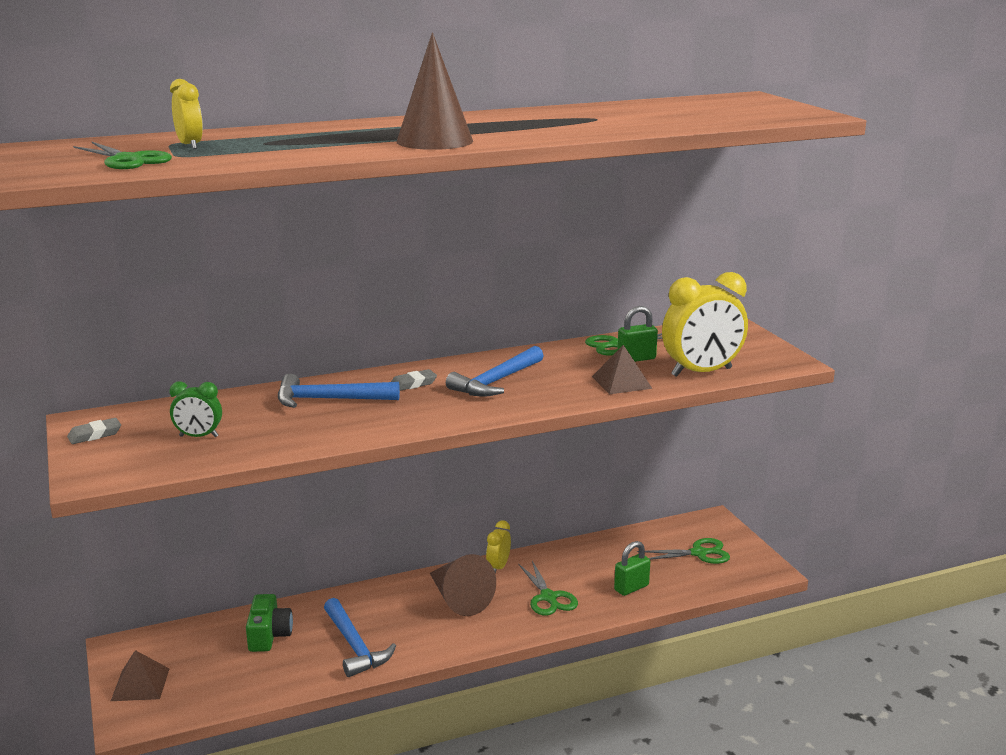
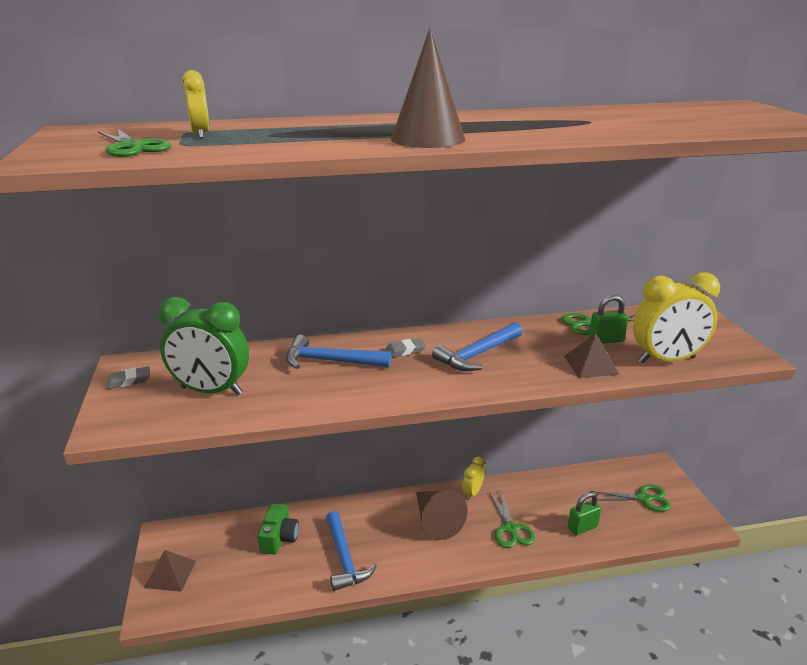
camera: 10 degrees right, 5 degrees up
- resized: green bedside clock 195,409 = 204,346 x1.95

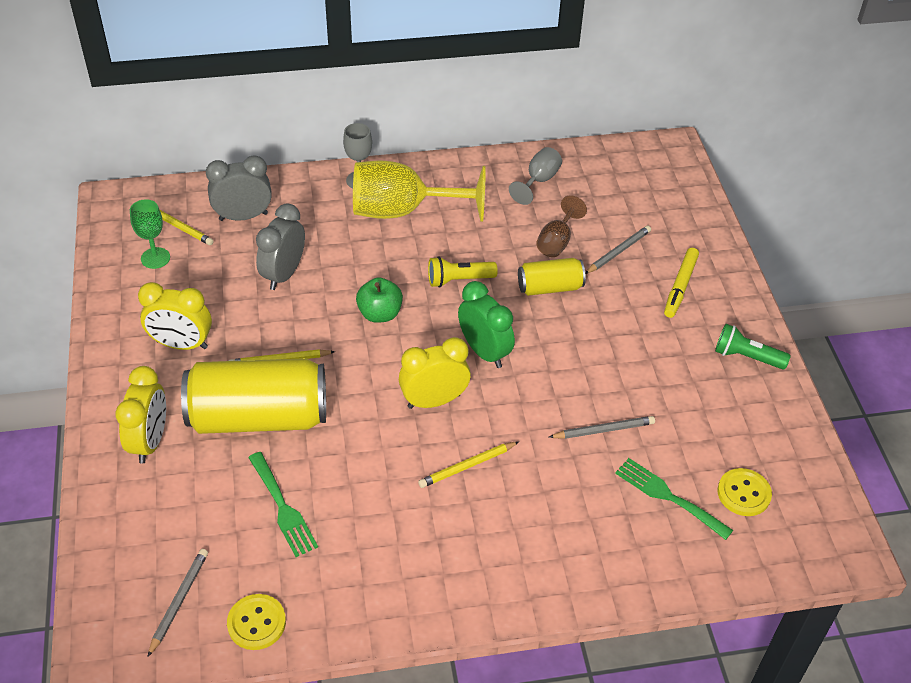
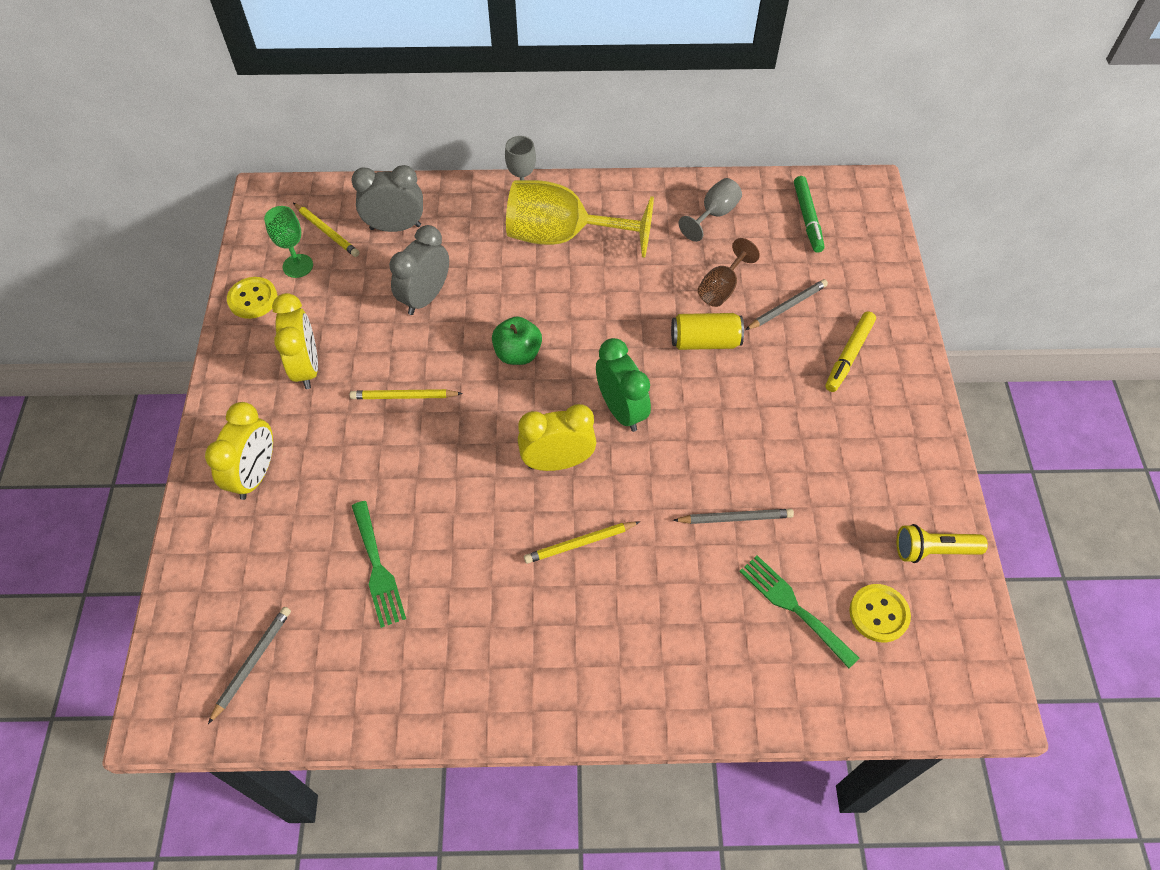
camera: 10 degrees right, 10 degrees up
- moved: golden pocket torch 463,272 to 942,543
- turned: golden bedside clock 175,316 = 295,341 120 degrees counterclockwise
- removed: green pocket torch 753,347
- removed: golden can 253,396
- moved: golden sewing button 256,622 to 252,298
- added: green marker pen 809,214

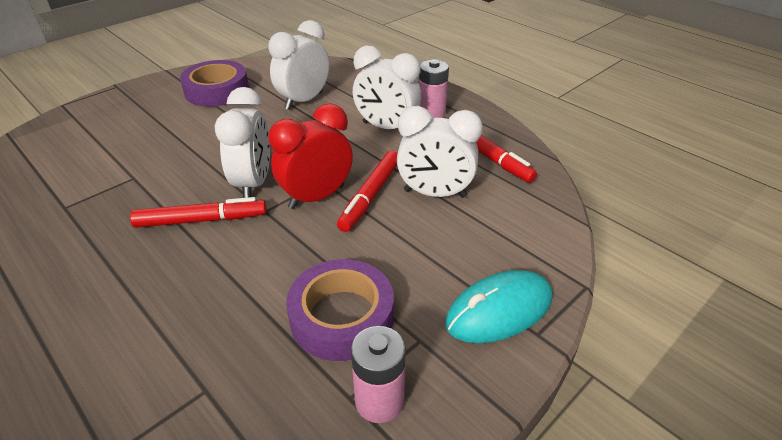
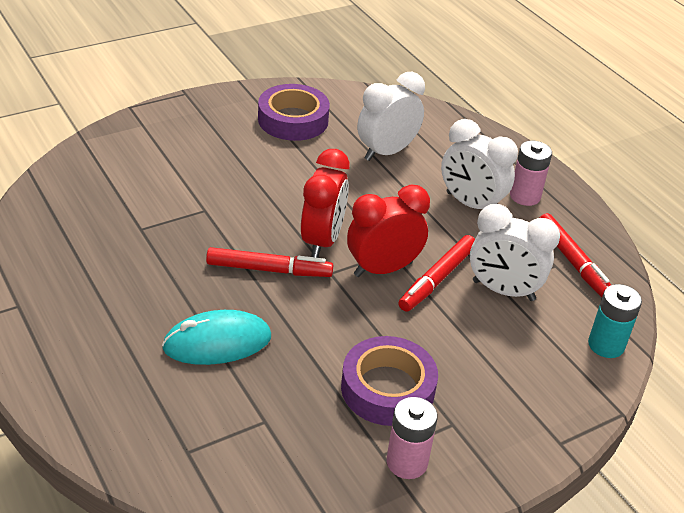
camera: 10 degrees right, 0 degrees up
- recoloured: pure white bedside clock 242,142 to scarlet bedside clock 325,203
- moved: teal computer mouse 498,306 to 216,337
- added: teal AA battery 615,321

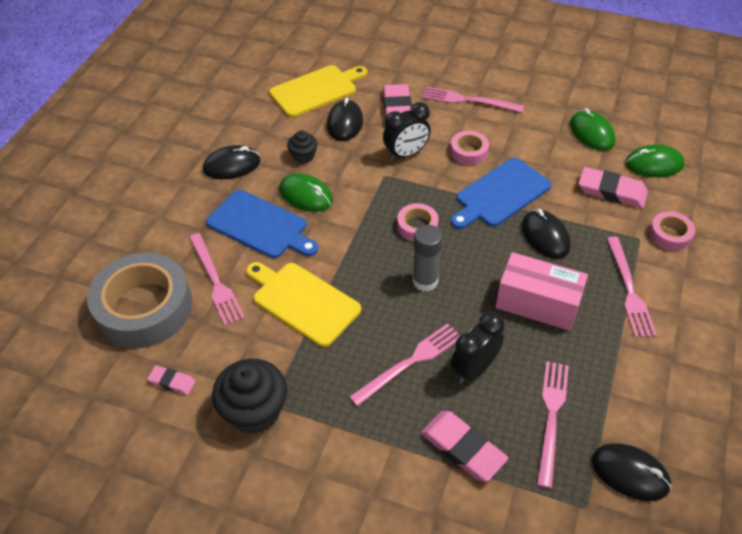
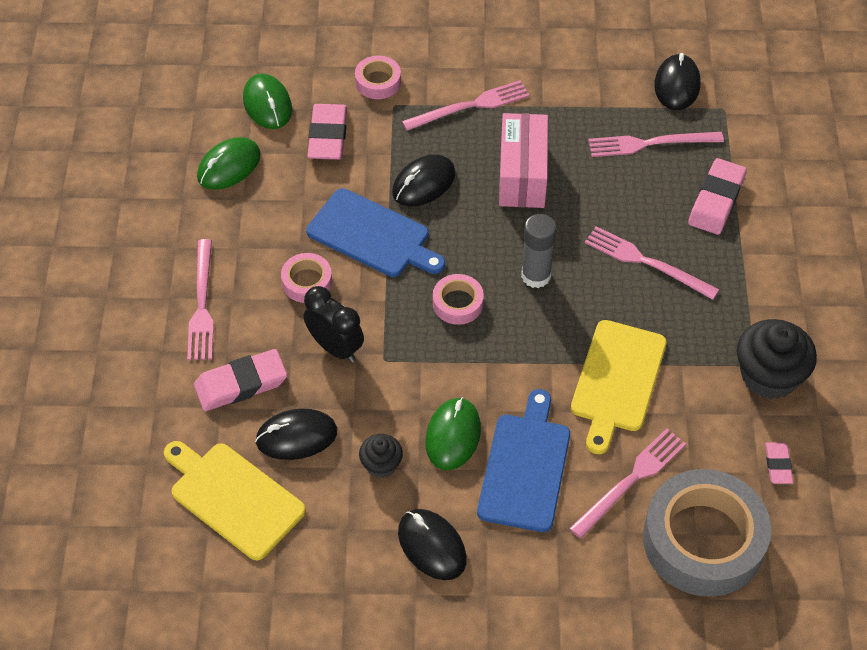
camera: 110 degrees left, 5 degrees up
- removed: jet-black bedside clock 478,348

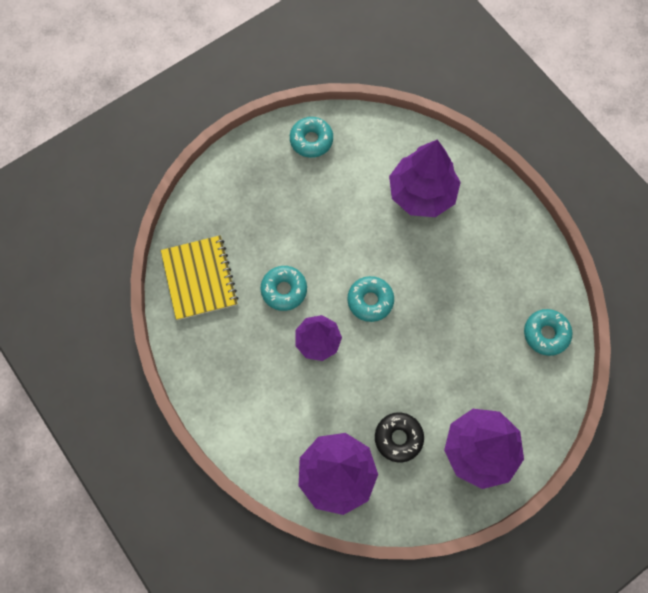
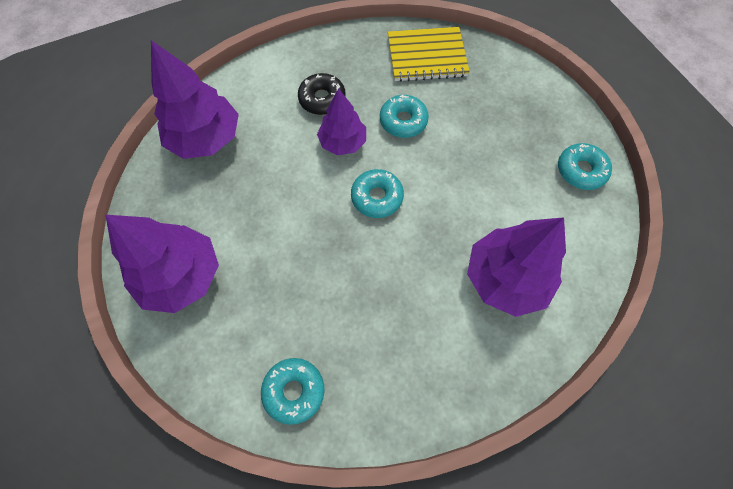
camera: 100 degrees right, 5 degrees down
- moved: jet-black doughnut 399,437 to 322,94

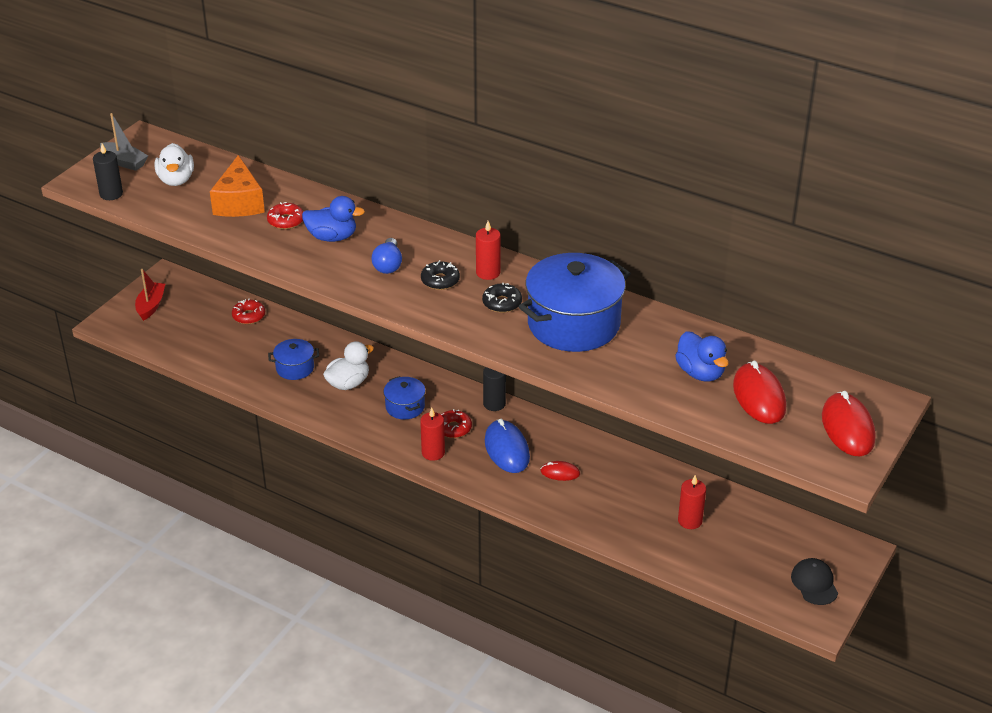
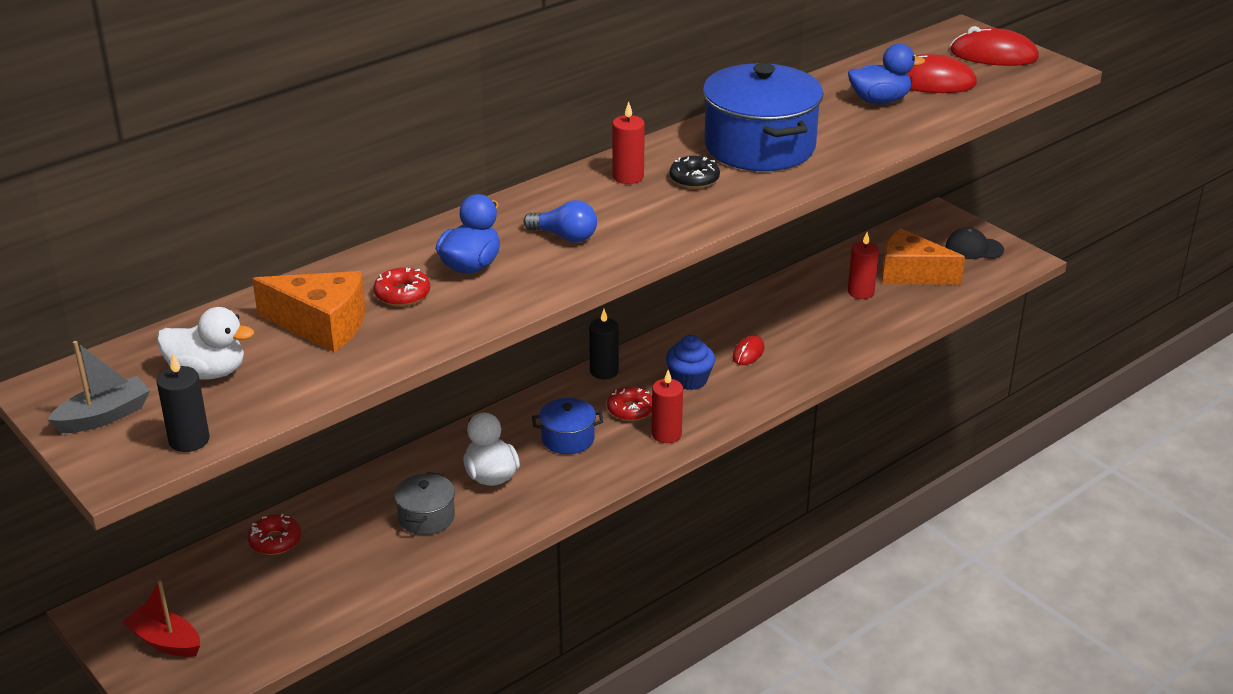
camera: 70 degrees left, 5 degrees down
- removed: jet-black doughnut 440,275
- recoloured: cobalt pot 293,359 to ash-grey pot 424,503
- replaced: cobalt computer mouse 507,446 to cobalt cupcake 690,362
- added: orange-coloured cheese wedge 923,256

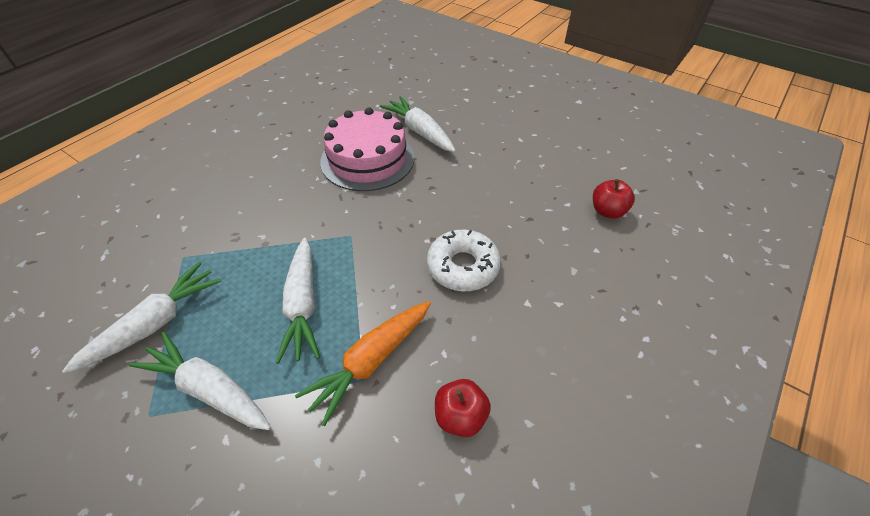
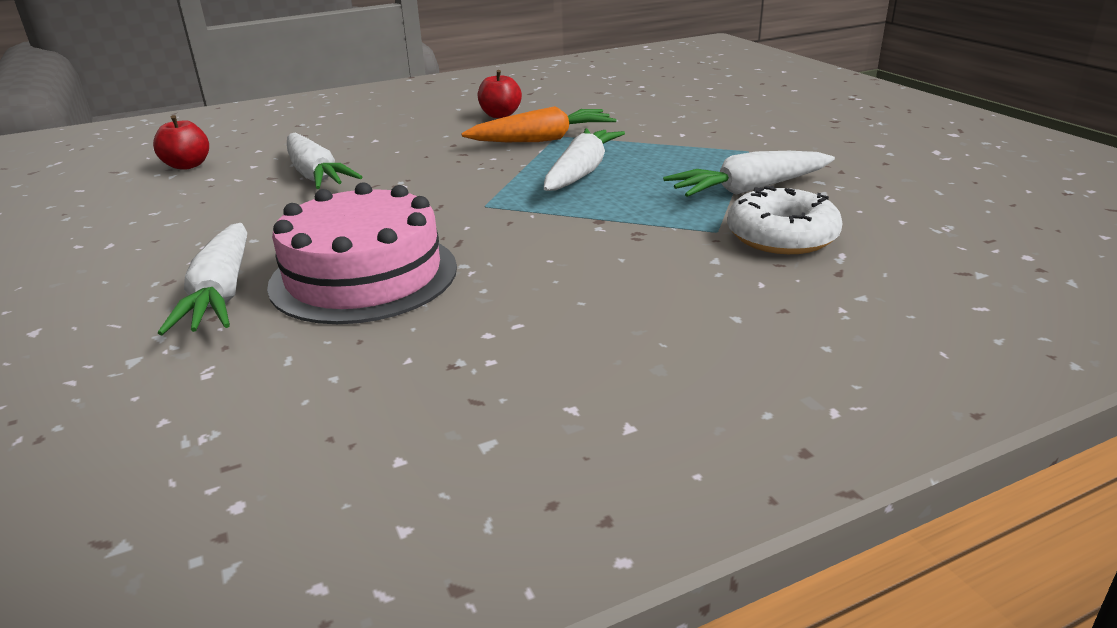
camera: 150 degrees left, 20 degrees down
- moved: pure white doughnut 464,260 to 785,220
- moved: pure white toy carrot 200,381 to 324,161

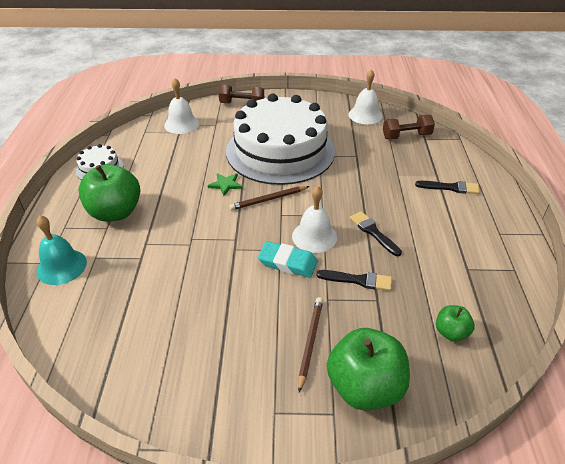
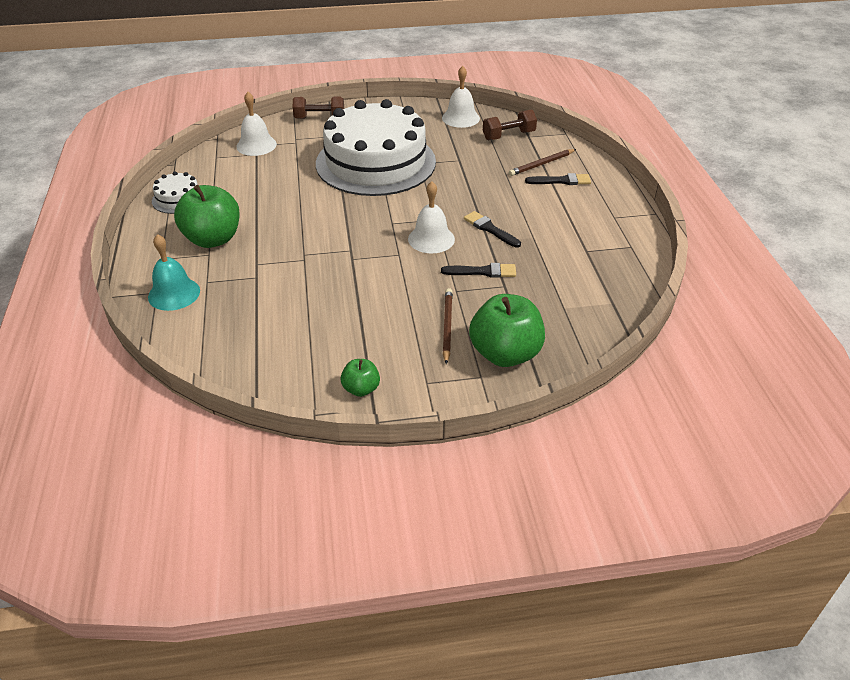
camera: 10 degrees left, 0 degrees up
- removed: green star shape 225,184
- moved: russet pencil 269,198 to 542,162
- removed: teal gum eraser 288,259
- moved: green apple 455,323 to 360,378

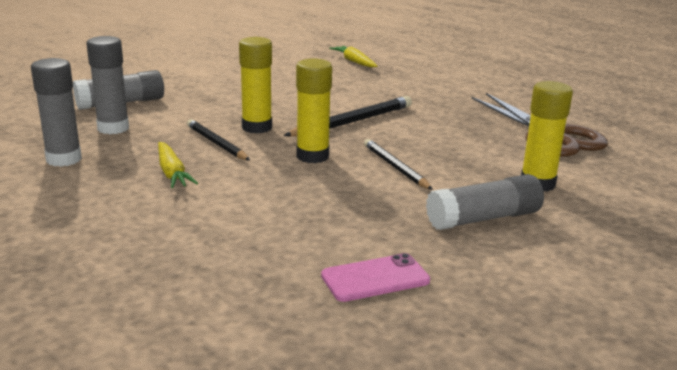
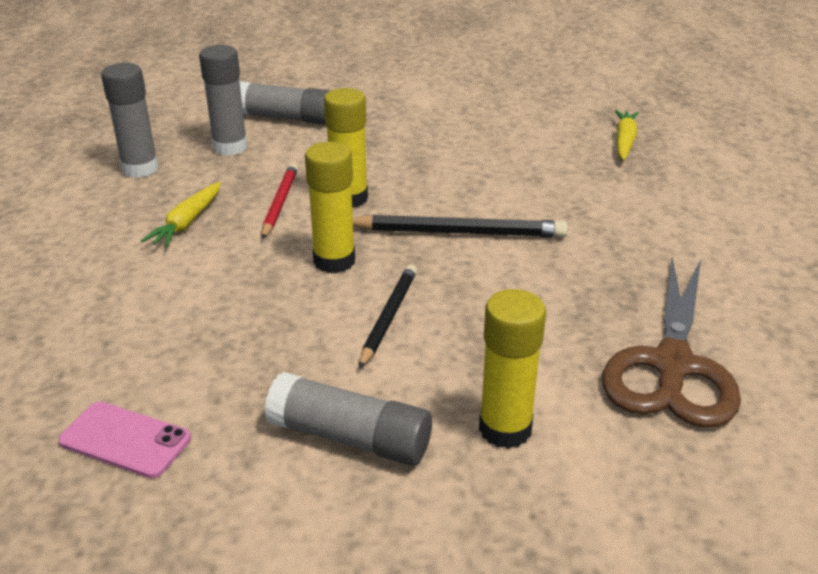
camera: 45 degrees right, 10 degrees up
- recoloured: jet-black pencil 218,139 to scarlet pencil 280,201

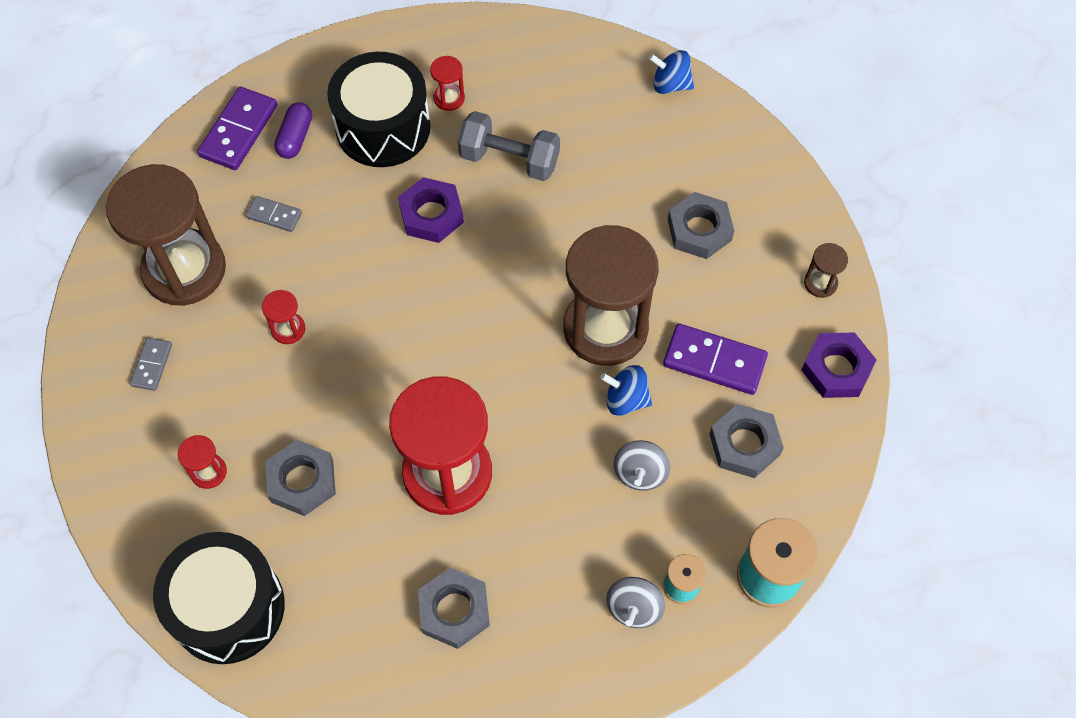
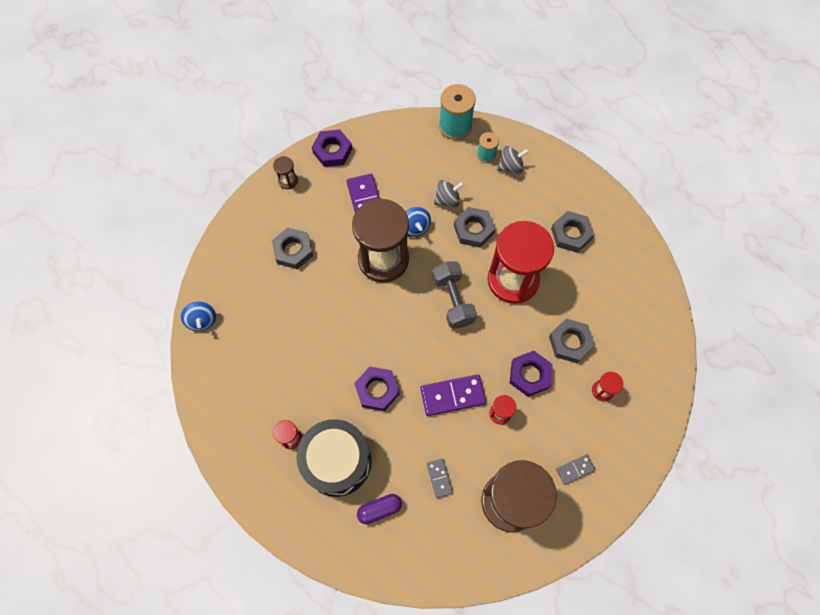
camera: 125 degrees left, 5 degrees up
- moved: violet domino 237,128 to 453,395
- moved: ash-grey hand weight 509,146 to 454,295
- moved: ash-grey hexagon nut 746,441 to 474,227
- removed: jet-black toy drum 219,598
- added: violet hexagon nut 531,374

